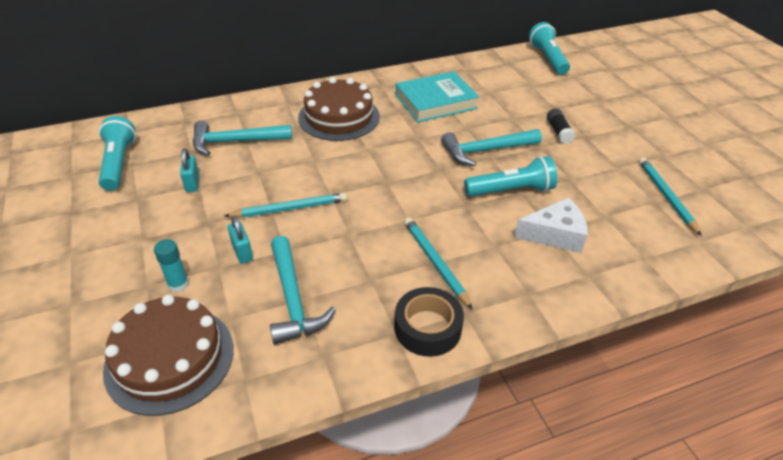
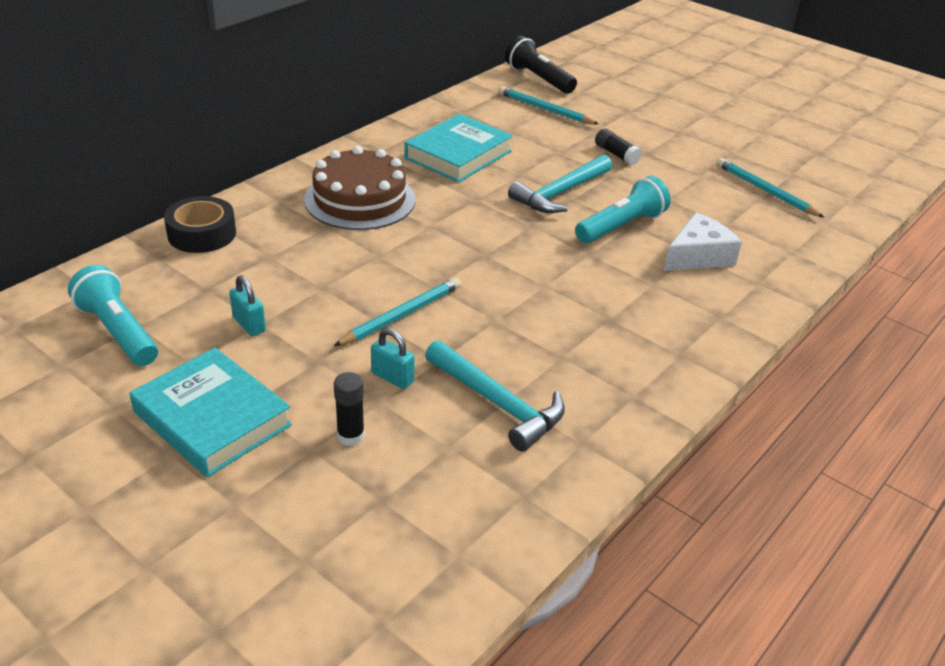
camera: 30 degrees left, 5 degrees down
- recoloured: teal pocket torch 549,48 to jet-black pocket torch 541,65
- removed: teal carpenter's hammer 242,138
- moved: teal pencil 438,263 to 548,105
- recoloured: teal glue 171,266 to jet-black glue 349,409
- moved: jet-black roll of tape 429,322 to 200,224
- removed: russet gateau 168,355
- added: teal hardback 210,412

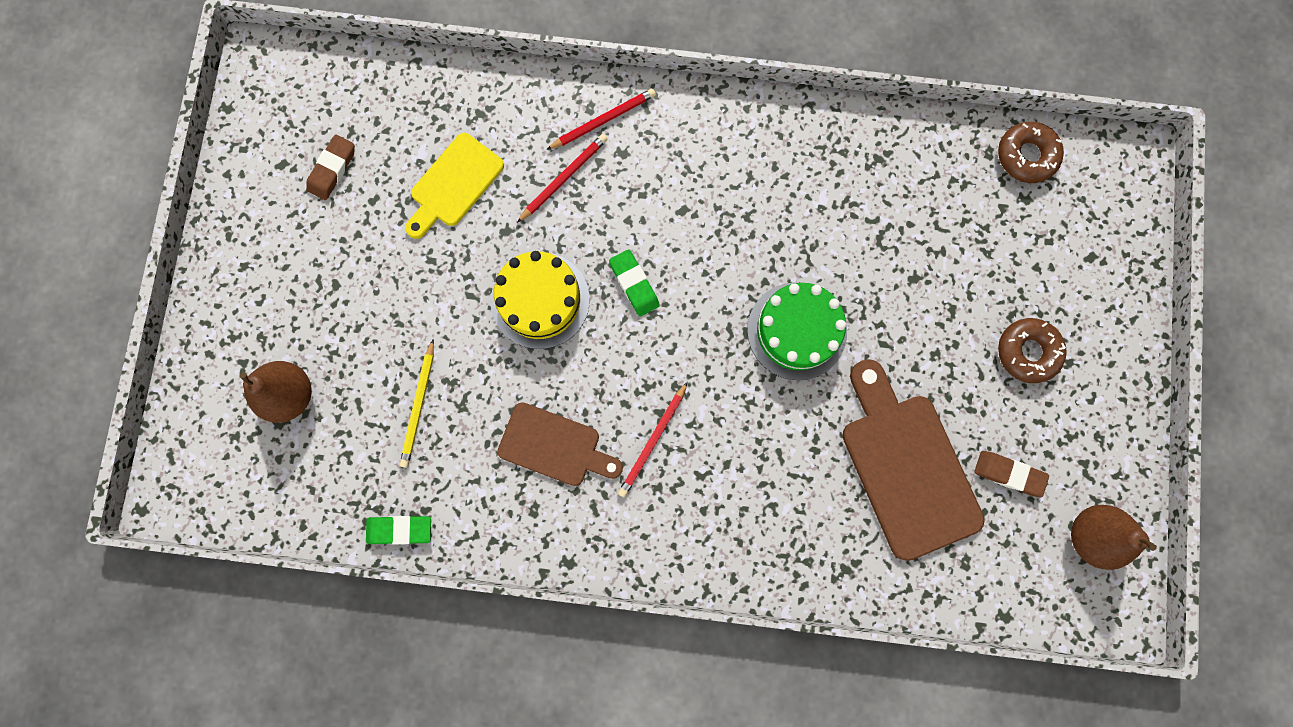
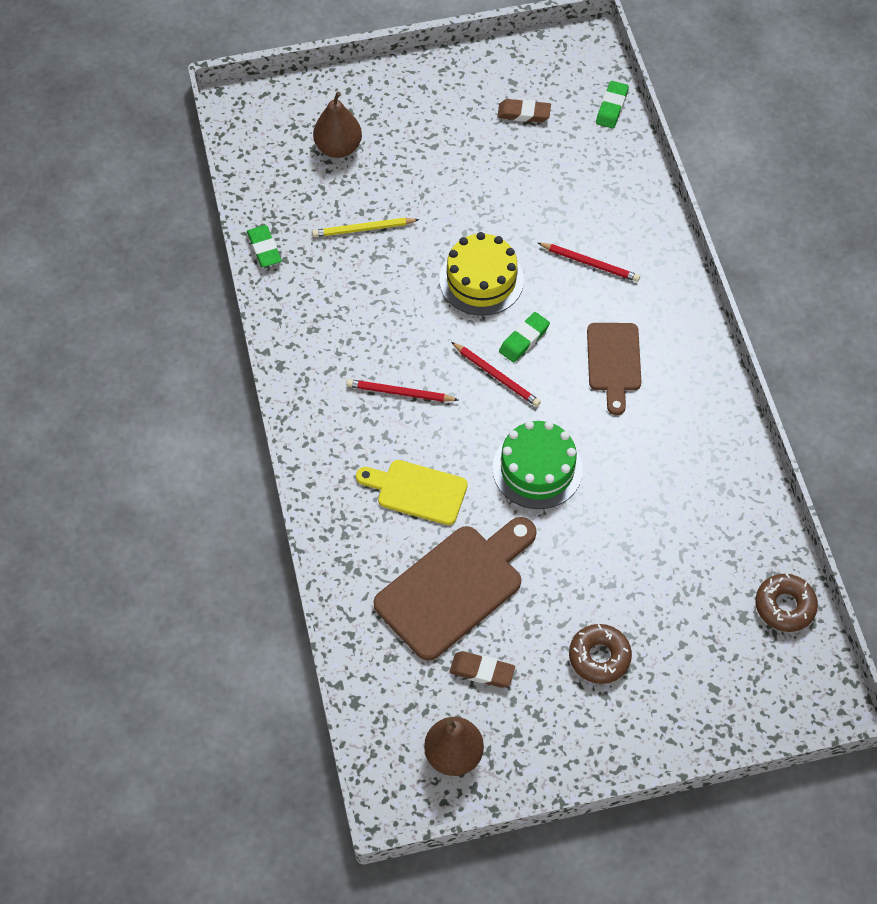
camera: 70 degrees right, 20 degrees down
- moved: scarlet pencil 601,119 to 496,374
- moved: golden chopping board 454,186 to 412,492
- moved: russet chopping board 560,444 to 614,369
- turned: russet gum eraser 1011,474 = 482,669 75 degrees counterclockwise
- added: green gum eraser 612,105

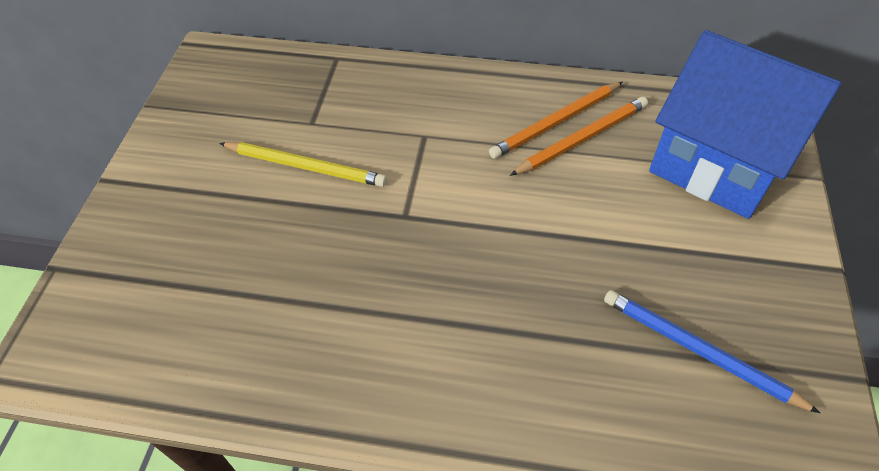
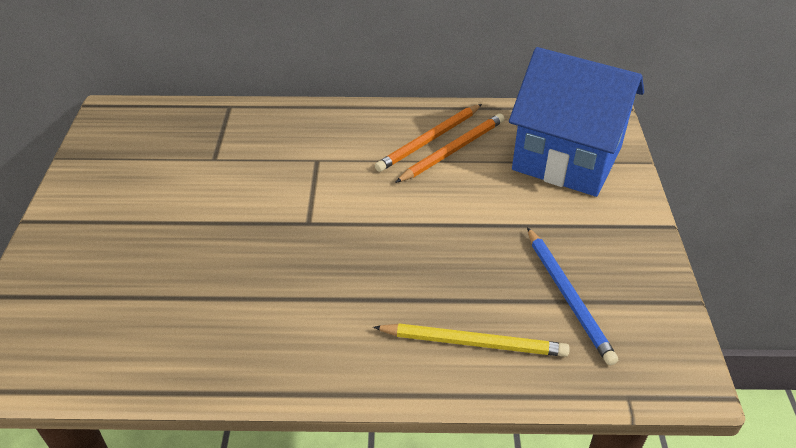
camera: 10 degrees left, 10 degrees down
- moved: golden pencil 303,164 to 471,340
- turned: cobalt pencil 712,351 = 572,296 135 degrees counterclockwise

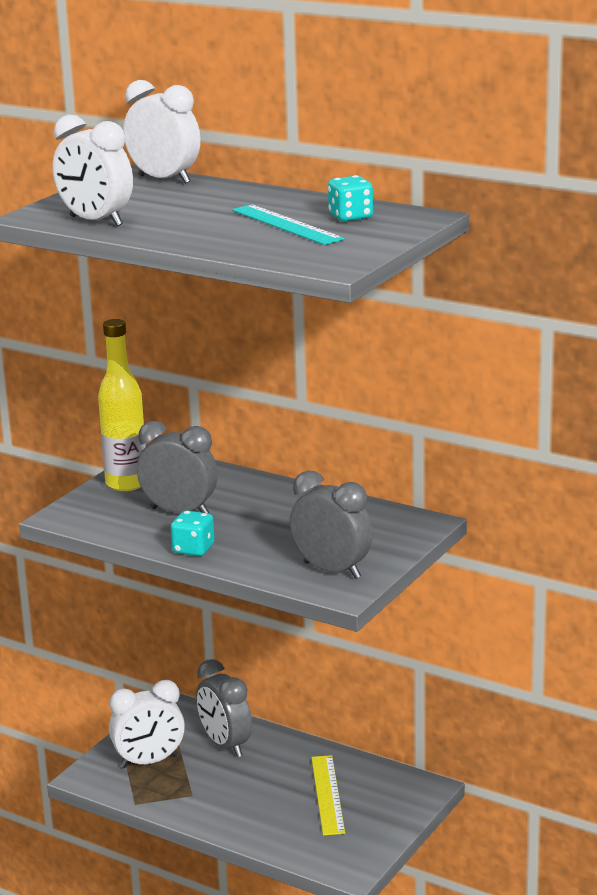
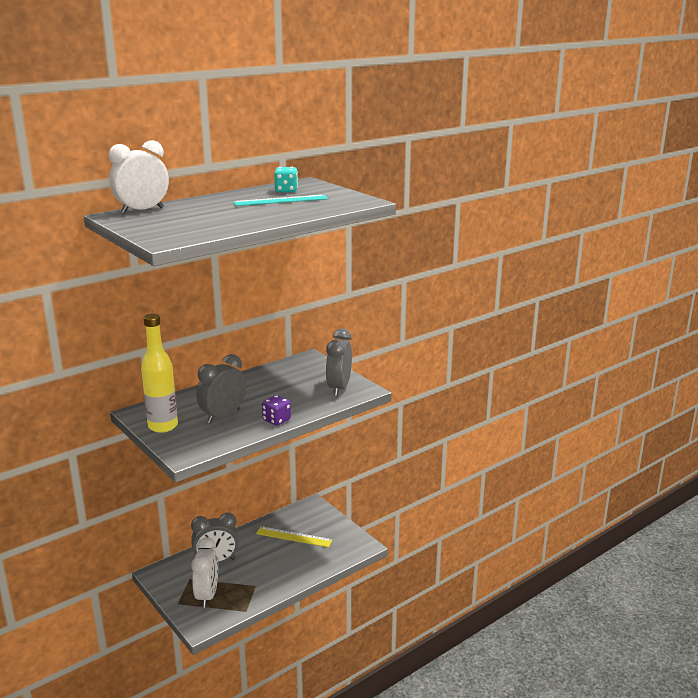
camera: 70 degrees left, 0 degrees up
- removed: pure white bedside clock 92,170
- turned: ash-grey bedside clock 331,525 = 339,362 45 degrees counterclockwise
- recoloured: teal die 193,533 to violet die 276,410

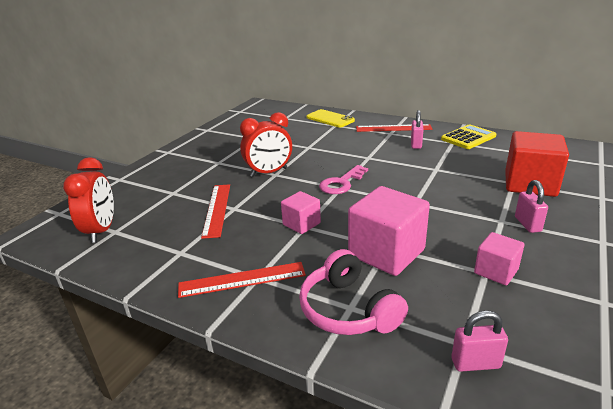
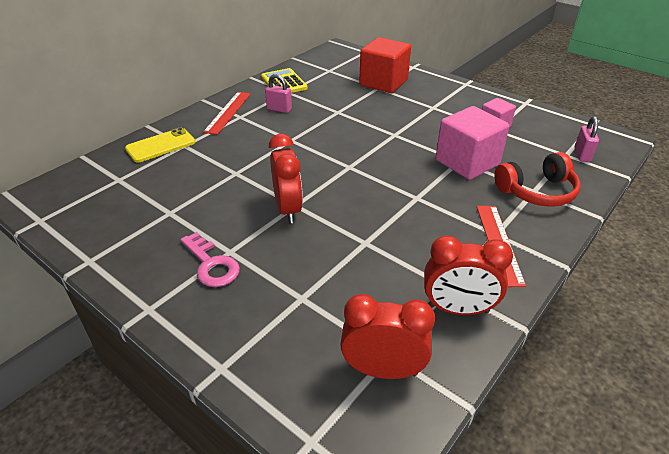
camera: 80 degrees left, 10 degrees up
- moved: rose-pink latchkey 343,179 to 210,259
- removed: rose-pink lock 531,206
- removed: scarlet measuring stick 215,211
- removed: rose-pink cube 301,212
- recoloured: rose-pink headset 353,292 to scarlet headset 537,179
- added: scarlet bedside clock 468,275

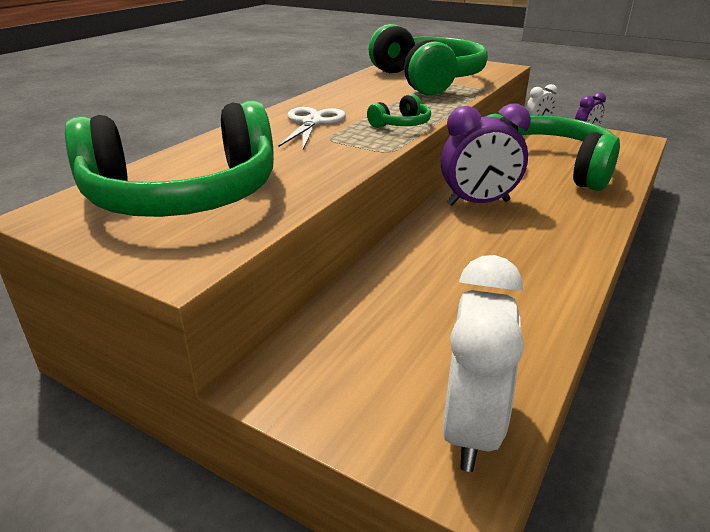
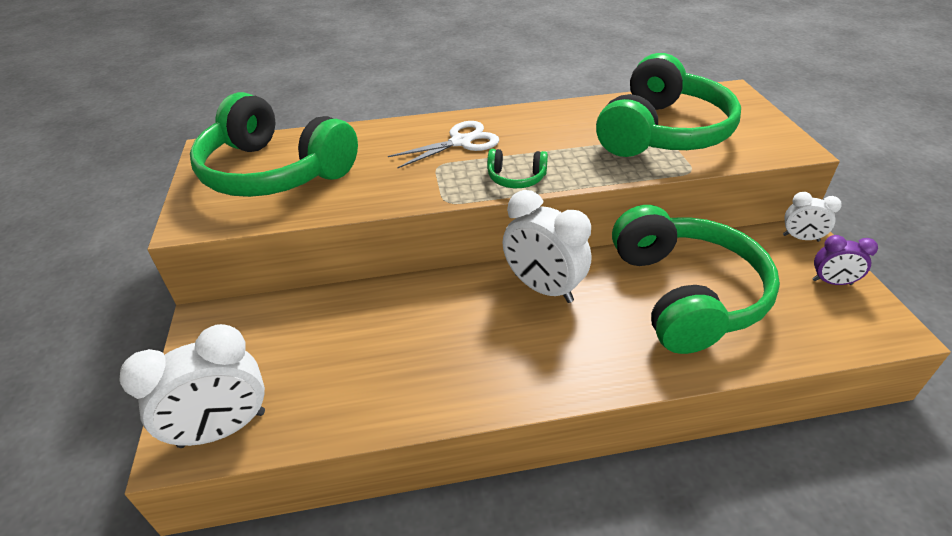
camera: 50 degrees right, 10 degrees up
- recoloured: violet bedside clock 486,155 to pure white bedside clock 546,246

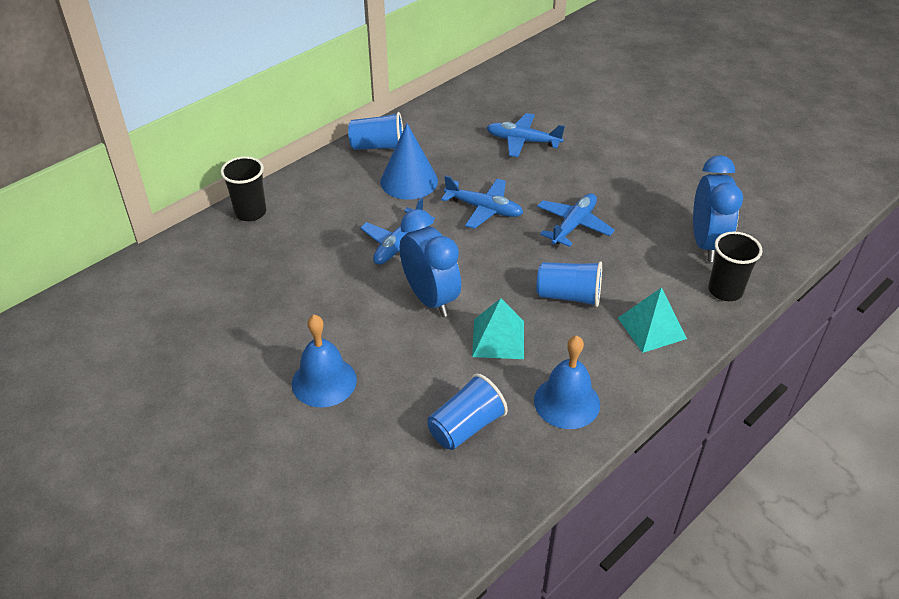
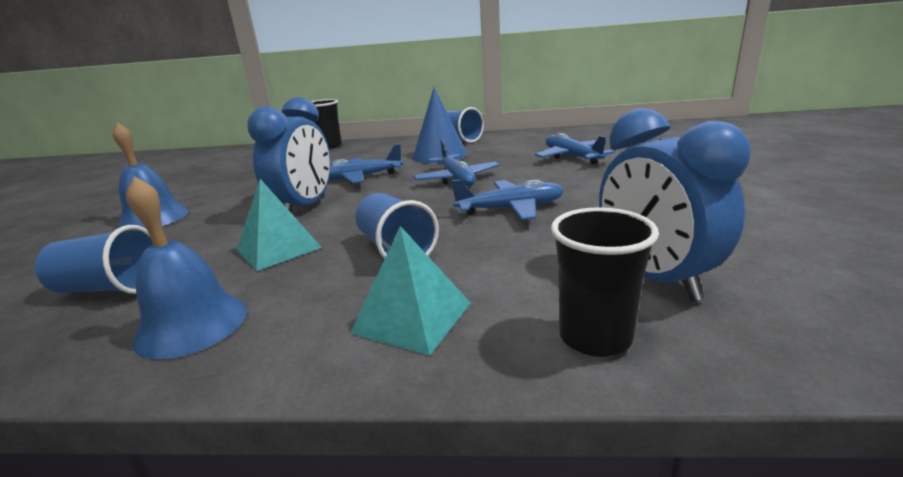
camera: 50 degrees right, 20 degrees down
- turned: cobalt bedside clock 718,208 = 675,204 105 degrees clockwise

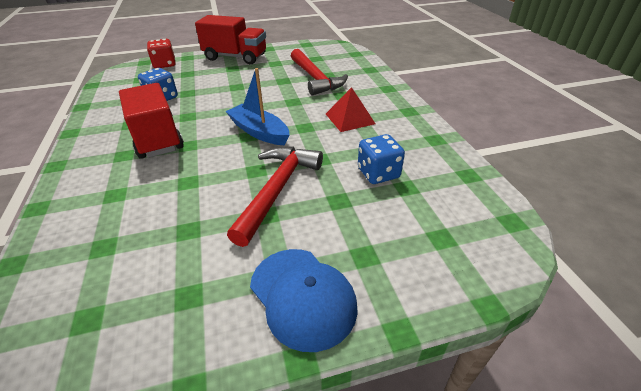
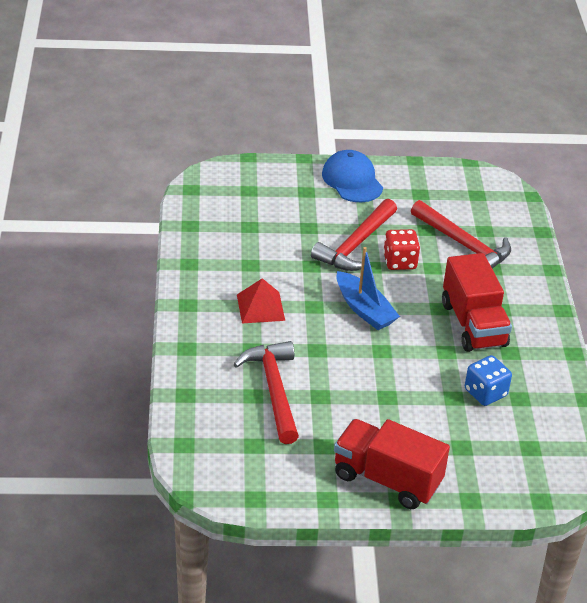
camera: 170 degrees left, 0 degrees up
- moved: scarlet die 161,53 to 401,249
- removed: cobalt die 381,159
- added: scarlet carpenter's hammer 461,234

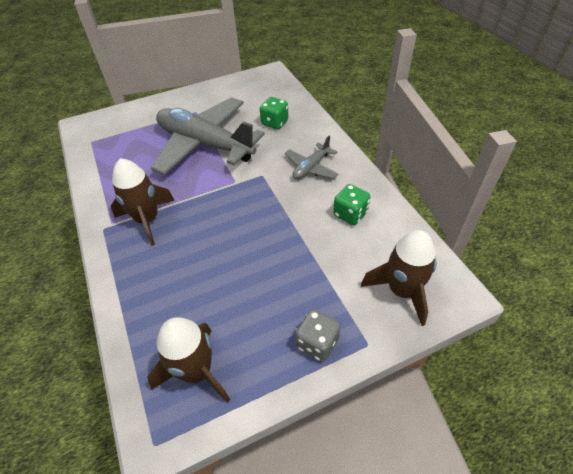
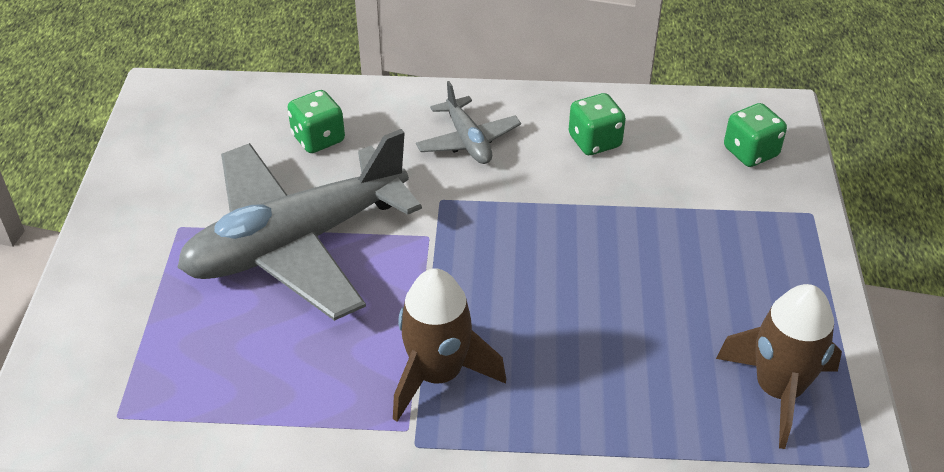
camera: 65 degrees left, 5 degrees down
- replaced: russet toy rocket 399,278 to green die 755,135
- removed: ash-grey die 318,335

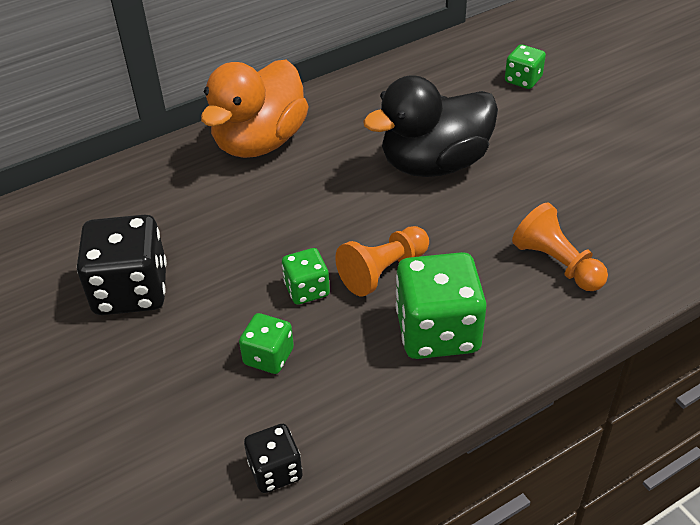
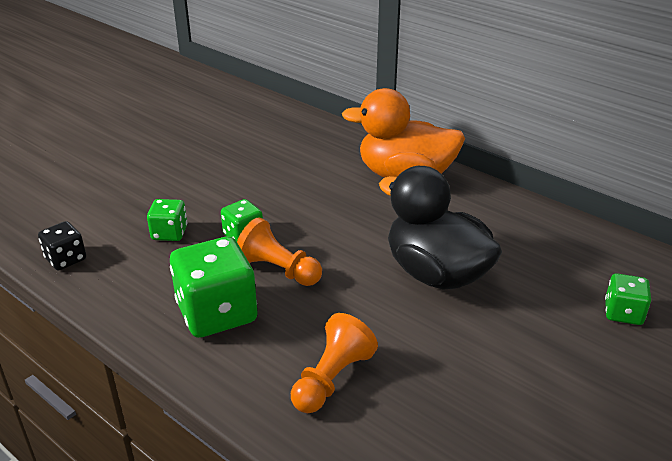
camera: 70 degrees right, 10 degrees down
- removed: jet-black die 122,265

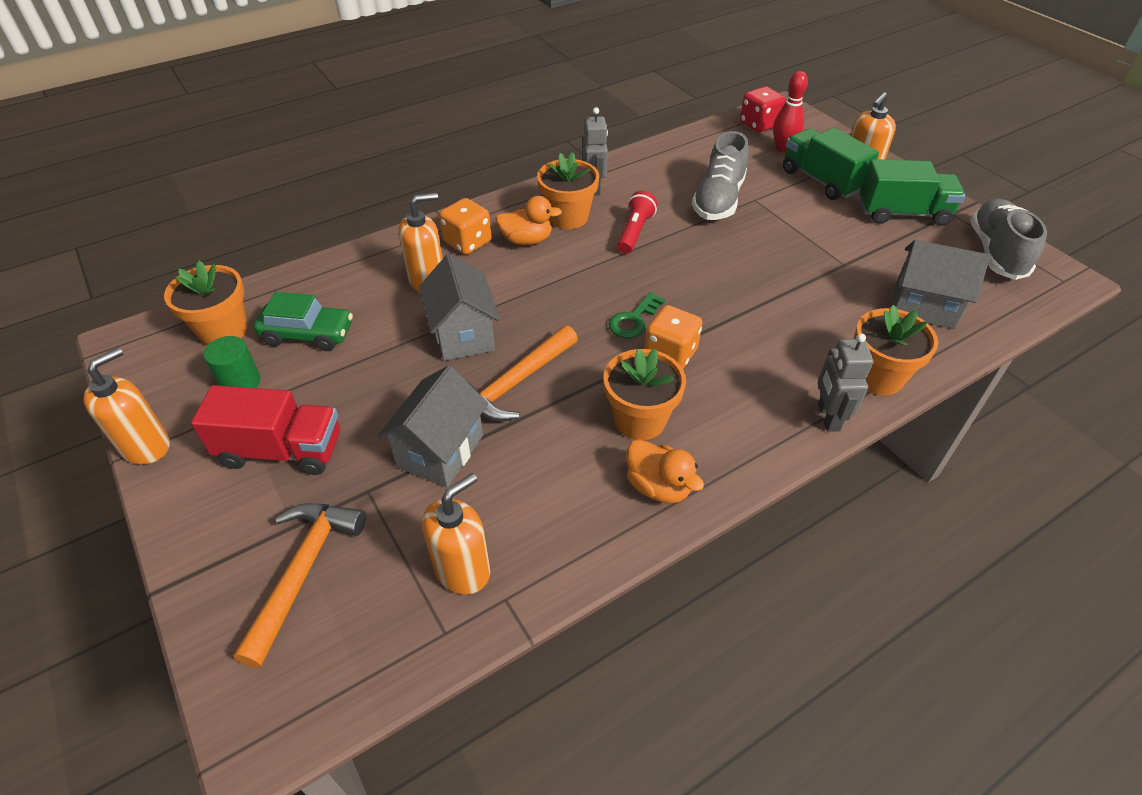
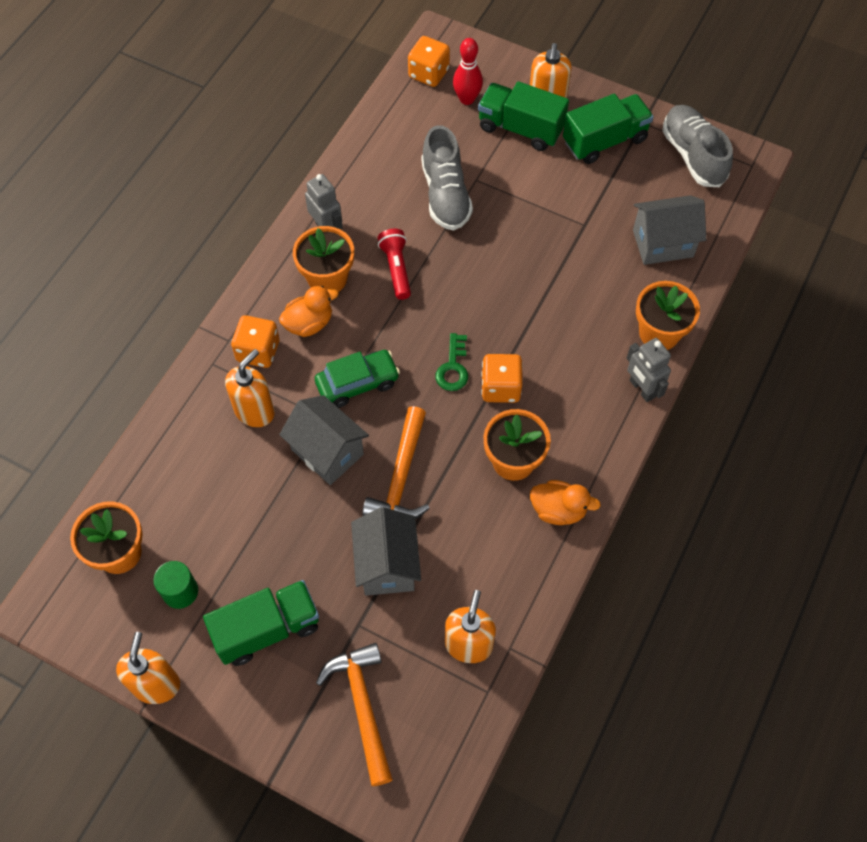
camera: 30 degrees left, 15 degrees up
- recoloured: scarlet die 763,110 to orange-coloured die 429,61
- moved: green car 303,321 to 357,379
- recoloured: scarlet toy truck 265,430 to green toy truck 261,623

